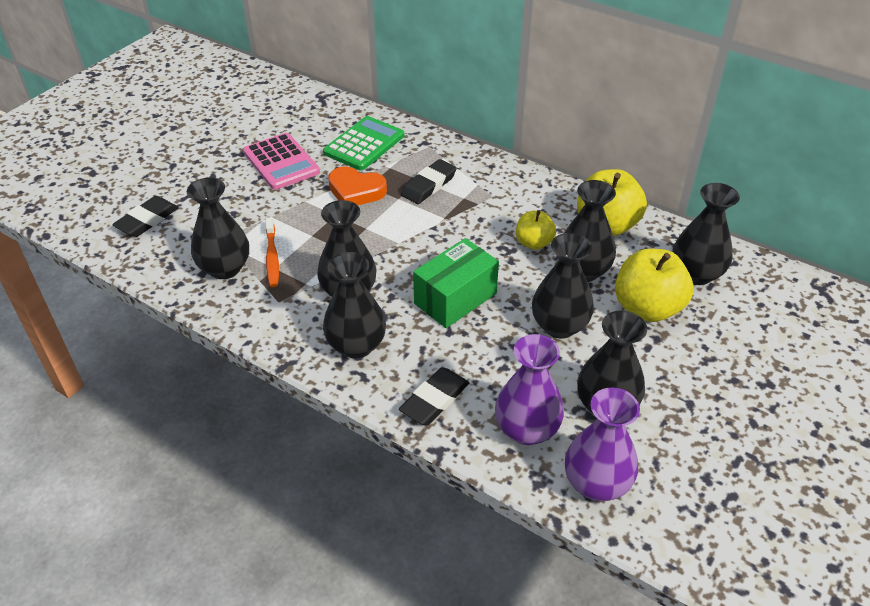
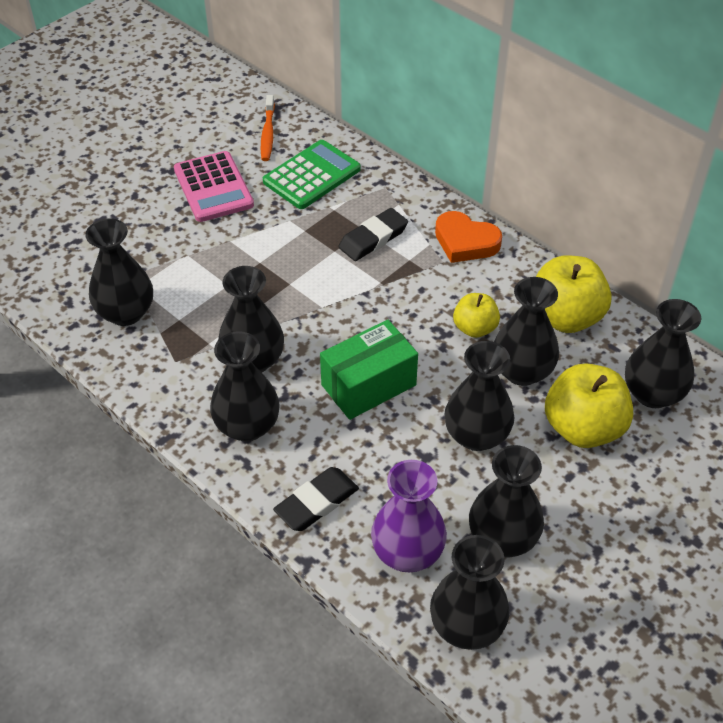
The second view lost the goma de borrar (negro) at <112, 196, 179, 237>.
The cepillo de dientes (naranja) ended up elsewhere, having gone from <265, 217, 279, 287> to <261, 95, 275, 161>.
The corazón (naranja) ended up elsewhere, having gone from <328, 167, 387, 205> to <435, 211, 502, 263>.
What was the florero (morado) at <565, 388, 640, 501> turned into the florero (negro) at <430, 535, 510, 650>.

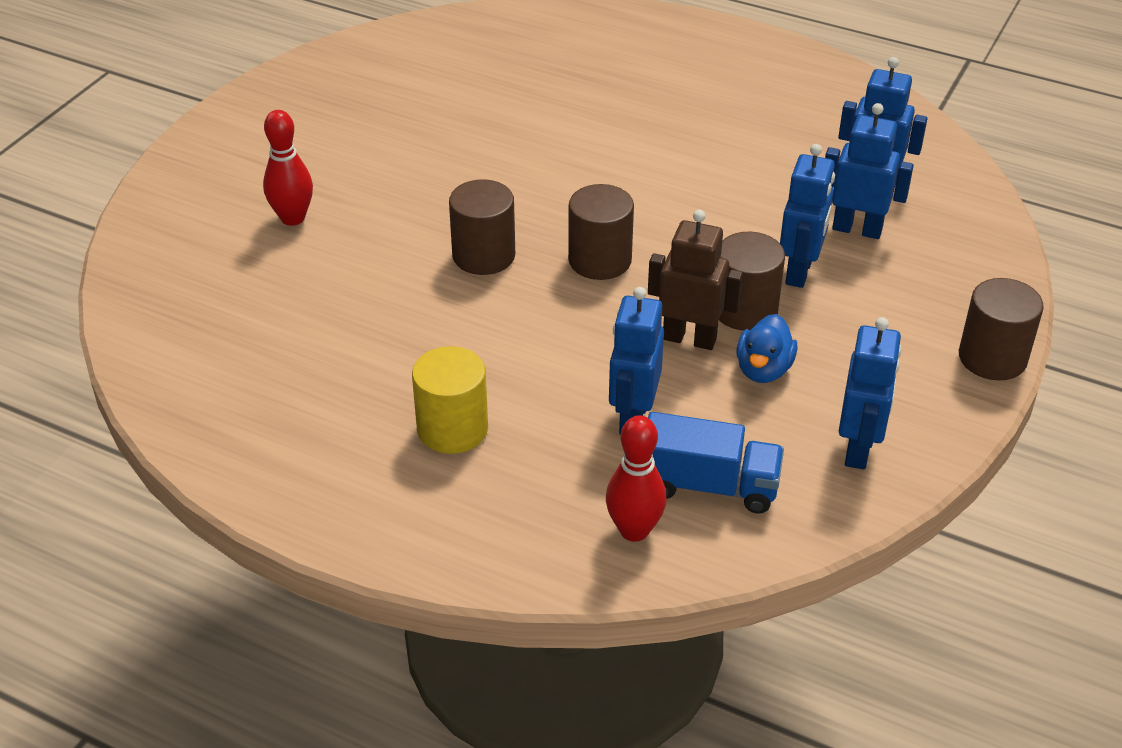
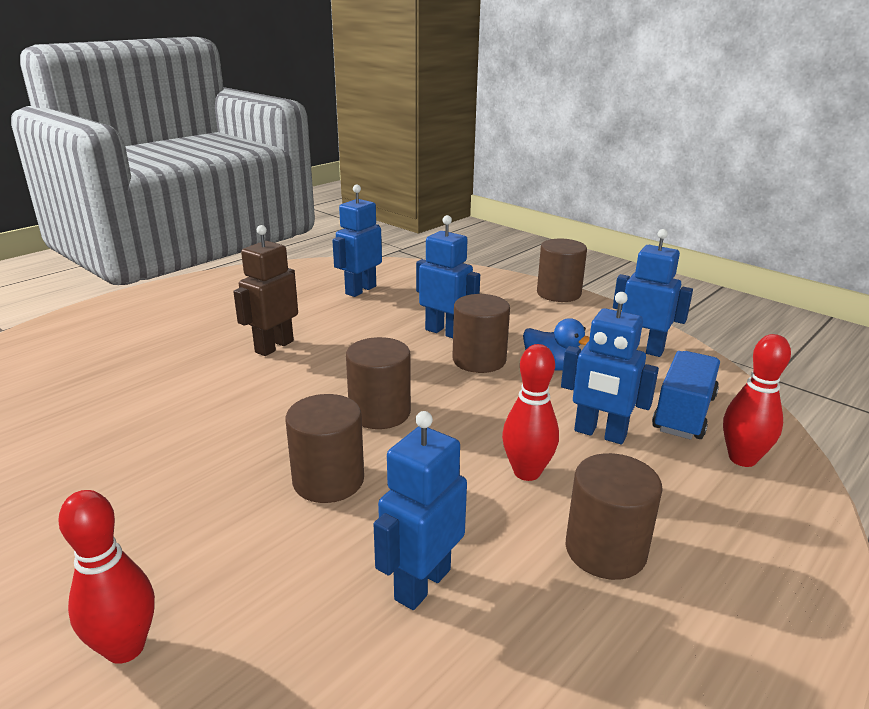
What was the cilindro (amarillo) at <412, 346, 488, 454> turned into the cilindro (marrón) at <566, 453, 663, 580>.
The robot (marrón) ended up elsewhere, having gone from <648, 210, 743, 350> to <233, 225, 298, 356>.
The robot (azul) ended up elsewhere, having gone from <825, 103, 914, 239> to <373, 411, 467, 610>.
The second view gained the bolo (rojo) at <502, 344, 559, 481>.

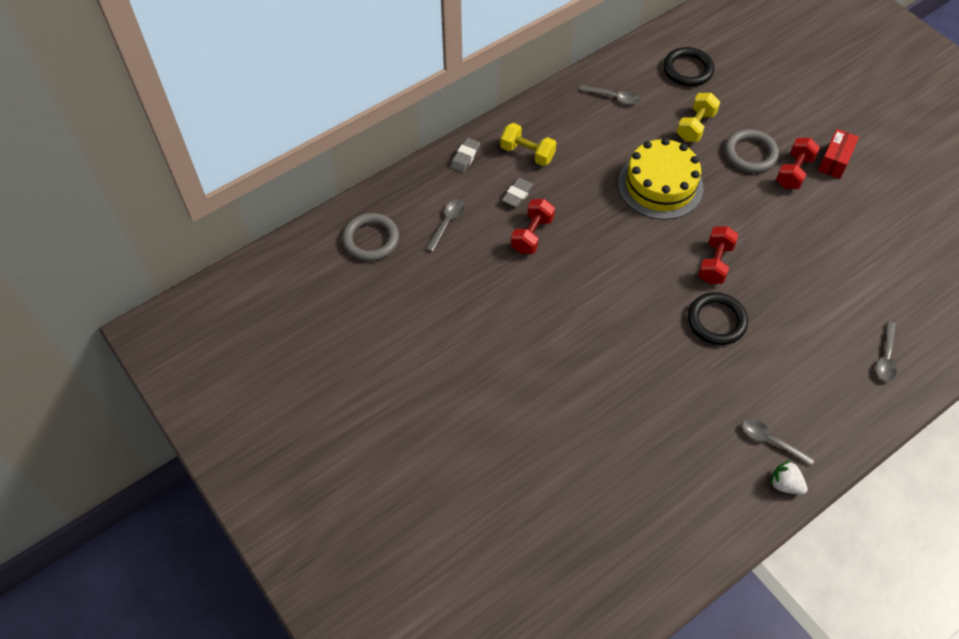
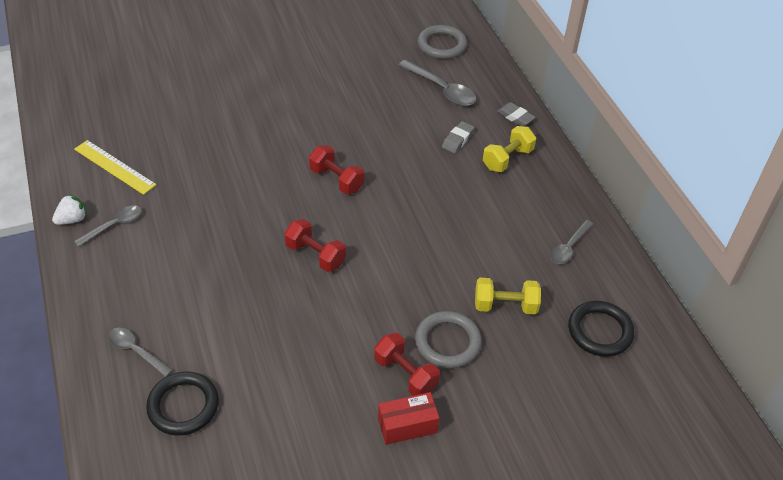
The size of the cuchara (gris) at <426, 199, 465, 252> changed by a factor of 1.55.
The goma de borrar (gris) at <502, 178, 534, 207> ended up facing another way, 75 degrees clockwise from before.
The mancuerna (rojo) ended up elsewhere, having gone from <511, 199, 555, 254> to <309, 145, 364, 194>.
The second view lost the tarta (amarillo) at <618, 138, 703, 220>.
The mancuerna (amarillo) at <677, 93, 720, 142> ended up facing another way, 45 degrees counterclockwise from before.
The anillo (negro) ended up elsewhere, having gone from <688, 292, 748, 345> to <146, 371, 219, 436>.
The caja (rojo) at <818, 129, 859, 179> ended up facing another way, 60 degrees counterclockwise from before.
The second view gained the regla (amarillo) at <74, 140, 156, 195>.

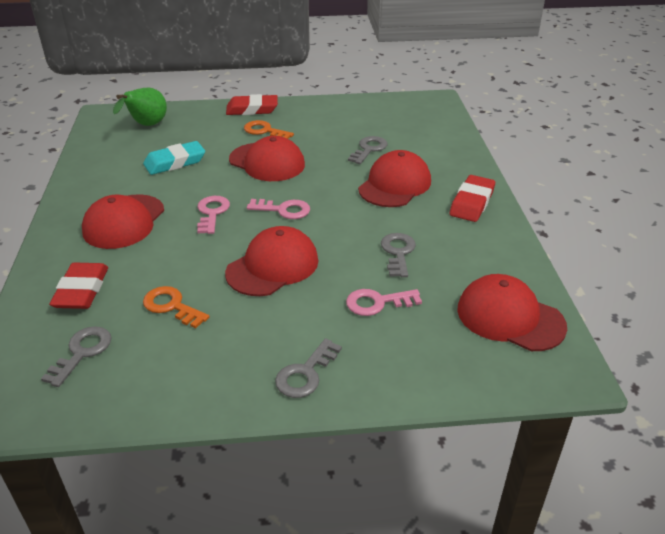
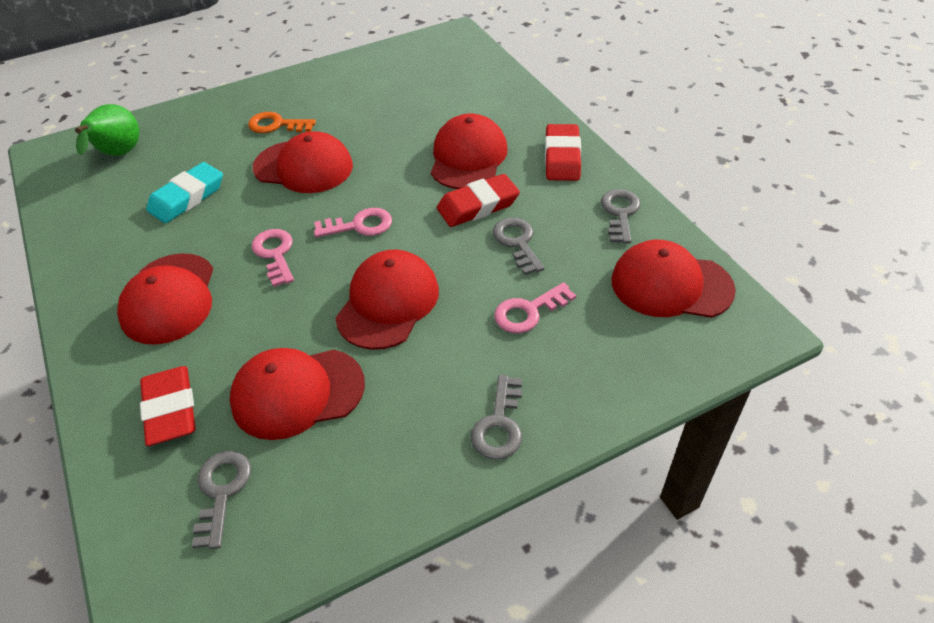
Where the llave (naranja) stood at <143, 286, 209, 328>, the gorra (rojo) came to stand at <229, 348, 365, 440>.
The goma de borrar (rojo) ended up elsewhere, having gone from <226, 94, 278, 115> to <437, 174, 520, 227>.
The llave (gris) ended up elsewhere, having gone from <348, 136, 387, 164> to <601, 189, 641, 244>.

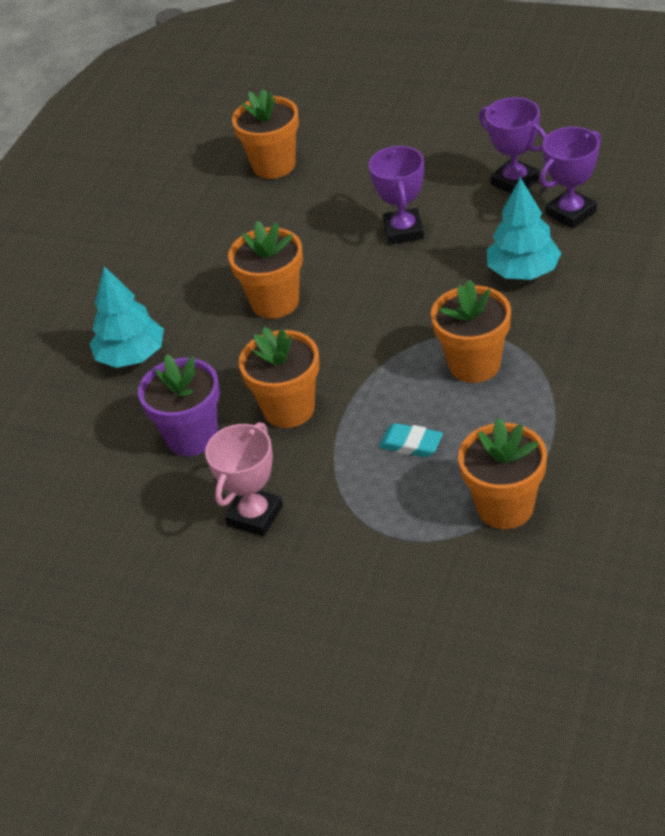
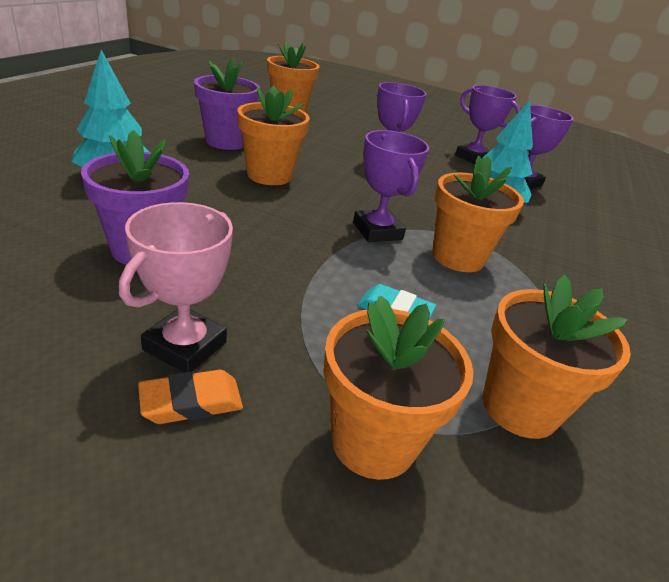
The maceta (naranja) ended up elsewhere, having gone from <239, 327, 319, 428> to <323, 295, 474, 480>.
The second view gained the goma de borrar (naranja) at <138, 370, 243, 424>.
The second view gained the maceta (morado) at <194, 58, 260, 150>.
The second view gained the trofeo (morado) at <353, 130, 429, 242>.

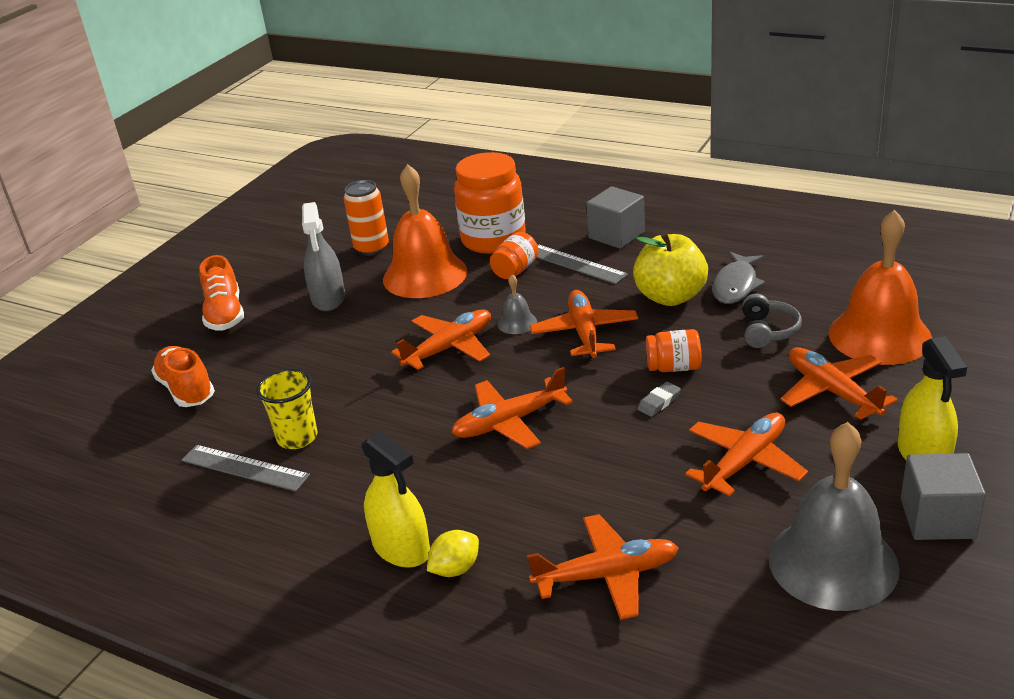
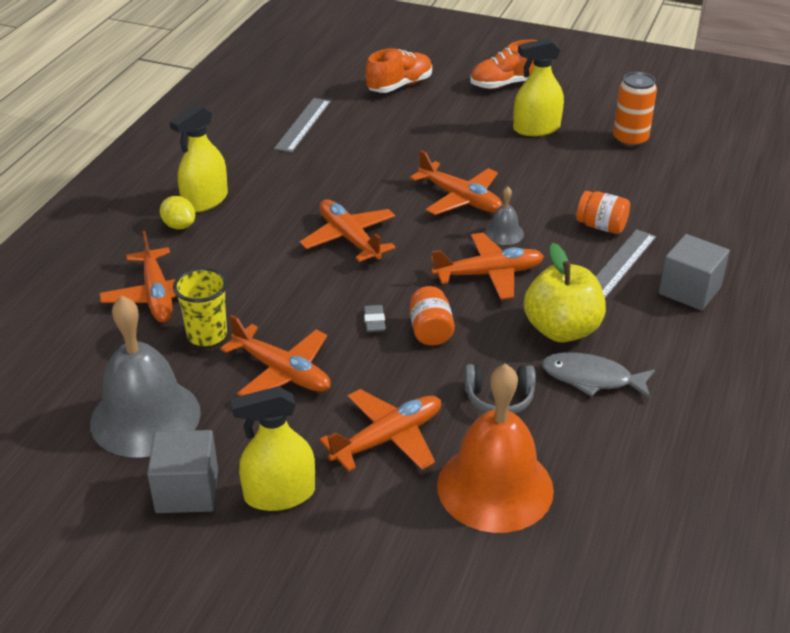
The vaso (amarillo) ended up elsewhere, having gone from <256, 368, 317, 449> to <173, 268, 228, 346>.
What was the pulverizador (gris) at <302, 202, 345, 311> turned into the pulverizador (amarillo) at <513, 38, 564, 136>.
The second view lost the campana (naranja) at <383, 164, 467, 298>.
The second view lost the tarro (naranja) at <454, 152, 526, 254>.
The goma de borrar (gris) at <638, 382, 681, 417> ended up facing another way, 45 degrees clockwise from before.

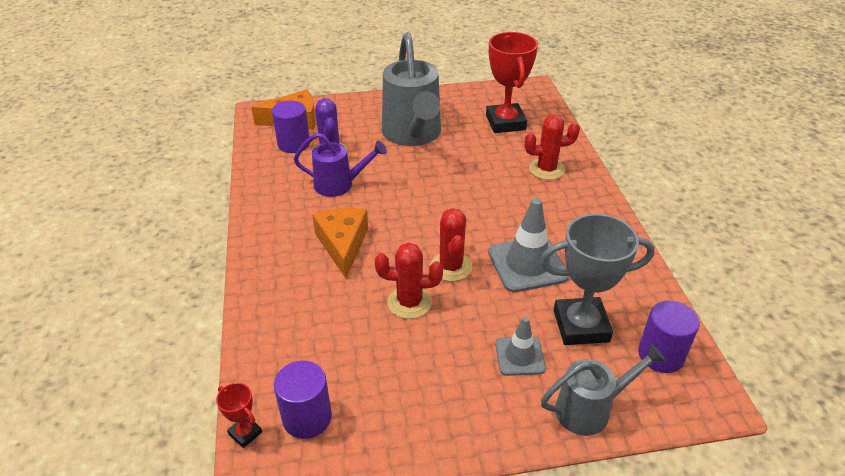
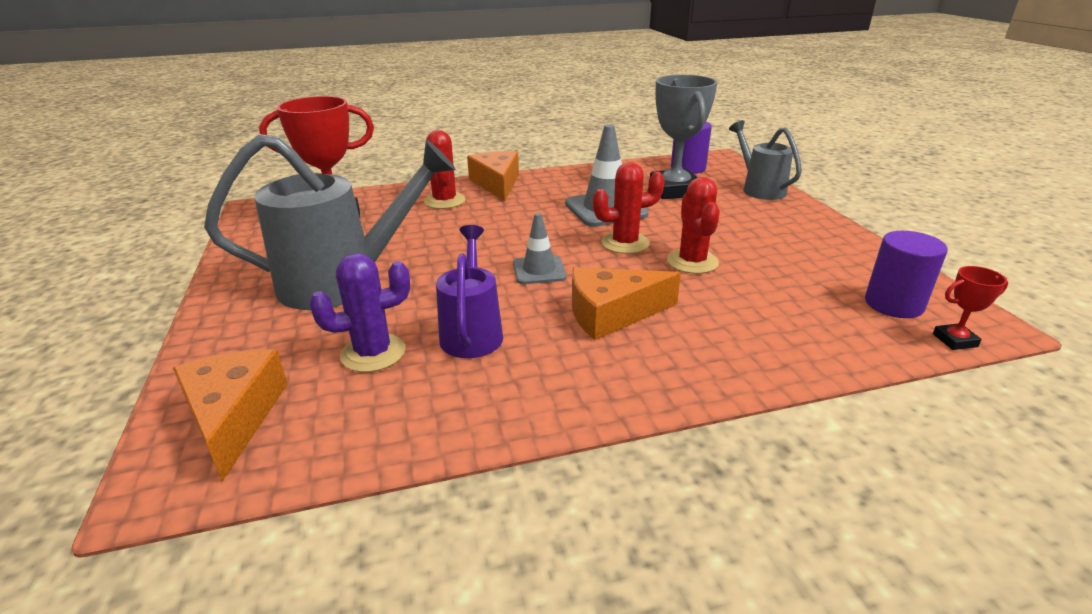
The trofeo (rojo) at <216, 383, 262, 448> ended up facing another way, 45 degrees clockwise from before.
The second view lost the cilindro (morado) at <272, 101, 310, 153>.
The cono de tráfico (gris) ended up elsewhere, having gone from <495, 317, 546, 376> to <513, 213, 566, 284>.
The second view gained the queso (naranja) at <467, 151, 519, 201>.

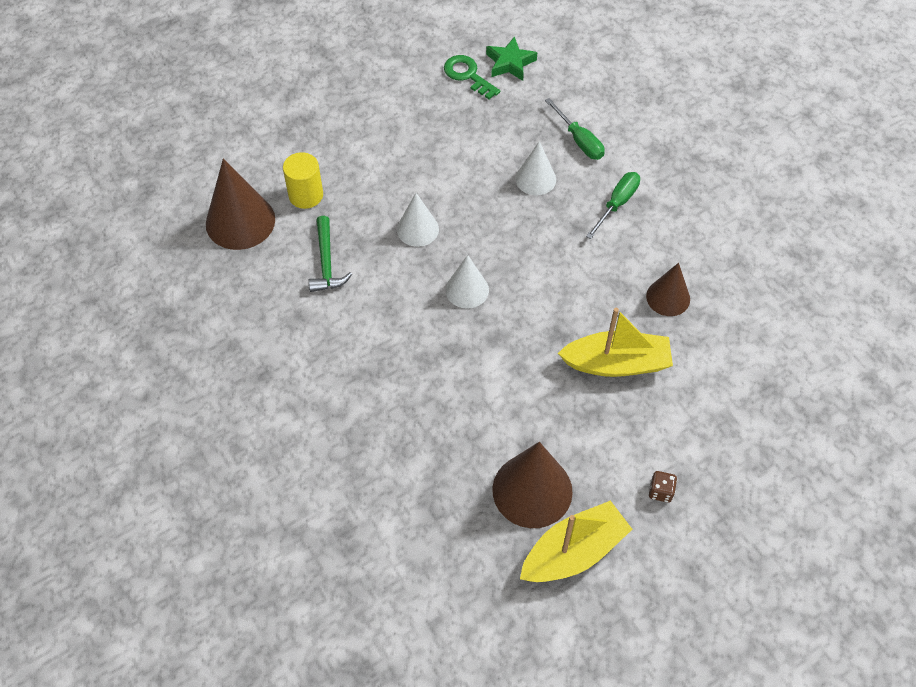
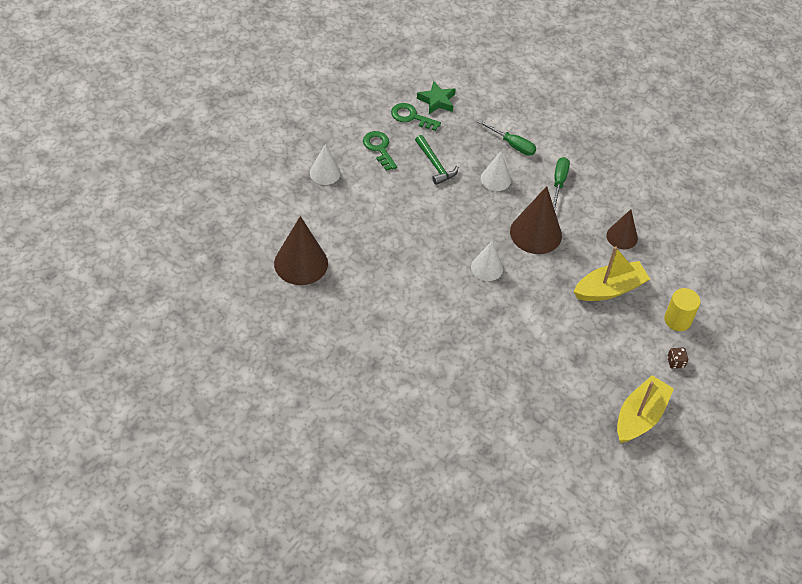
The cilindro (amarillo) ended up elsewhere, having gone from <283, 152, 323, 209> to <664, 288, 701, 331>.
The martillo (verde) ended up elsewhere, having gone from <309, 216, 352, 292> to <415, 135, 458, 185>.
The cono (blanco) ended up elsewhere, having gone from <397, 193, 439, 247> to <310, 144, 340, 185>.
The cono (marrón) ended up elsewhere, having gone from <492, 442, 573, 528> to <510, 186, 562, 254>.
The second view gained the llave (verde) at <363, 131, 397, 171>.

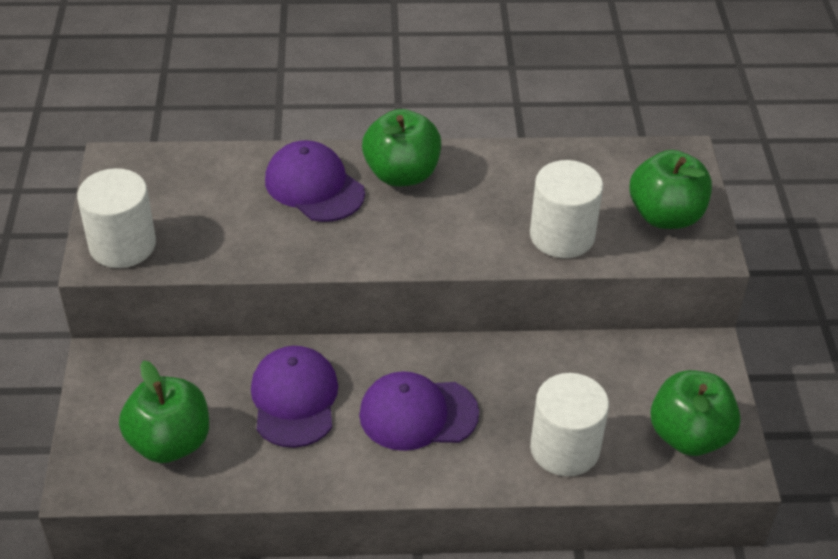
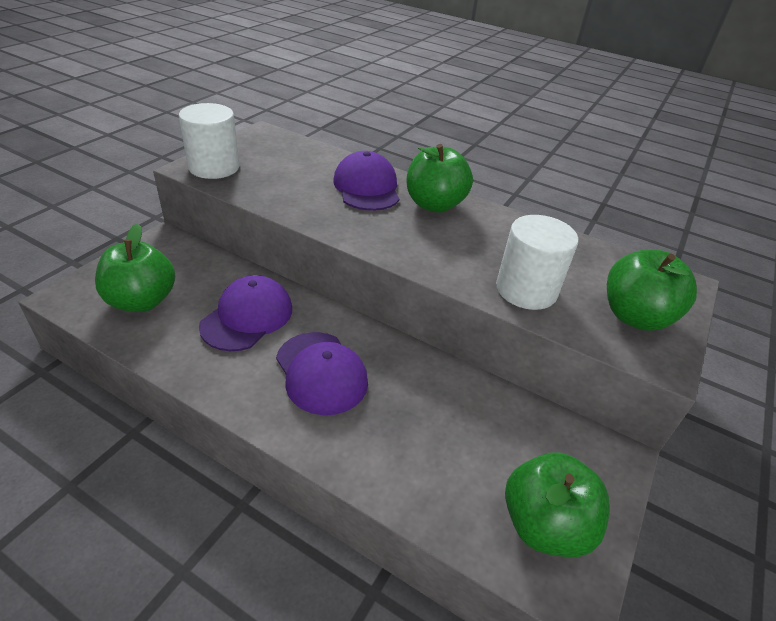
The gorra (morado) at <359, 371, 479, 451> ended up facing another way, 150 degrees counterclockwise from before.
The second view lost the cilindro (blanco) at <530, 373, 609, 476>.

